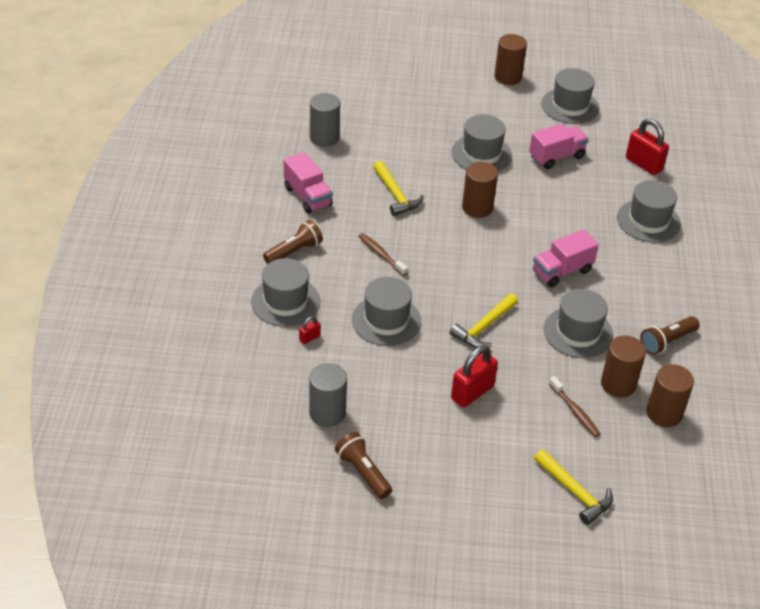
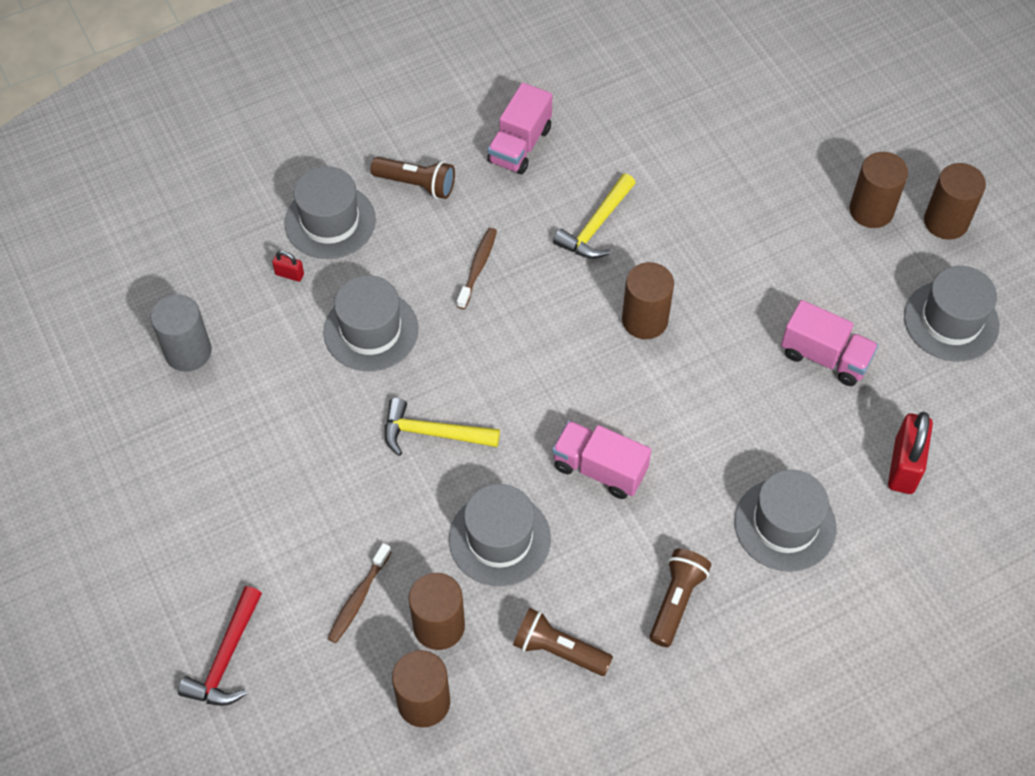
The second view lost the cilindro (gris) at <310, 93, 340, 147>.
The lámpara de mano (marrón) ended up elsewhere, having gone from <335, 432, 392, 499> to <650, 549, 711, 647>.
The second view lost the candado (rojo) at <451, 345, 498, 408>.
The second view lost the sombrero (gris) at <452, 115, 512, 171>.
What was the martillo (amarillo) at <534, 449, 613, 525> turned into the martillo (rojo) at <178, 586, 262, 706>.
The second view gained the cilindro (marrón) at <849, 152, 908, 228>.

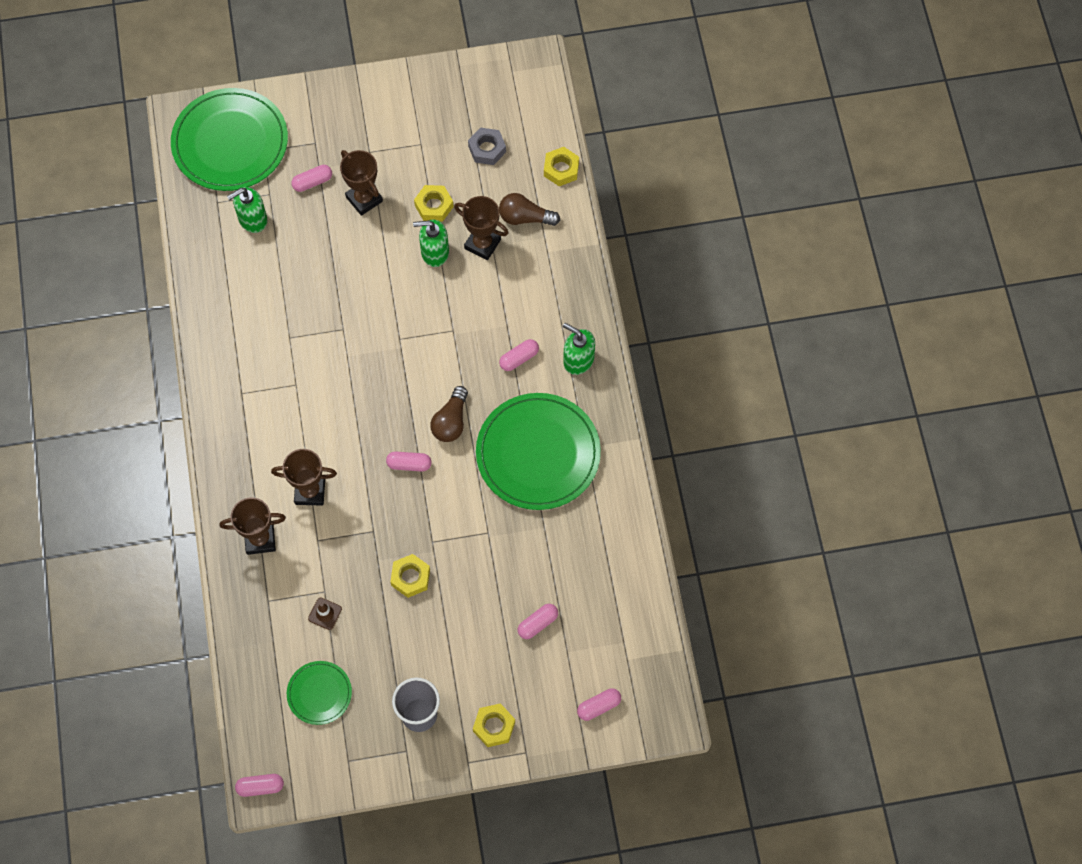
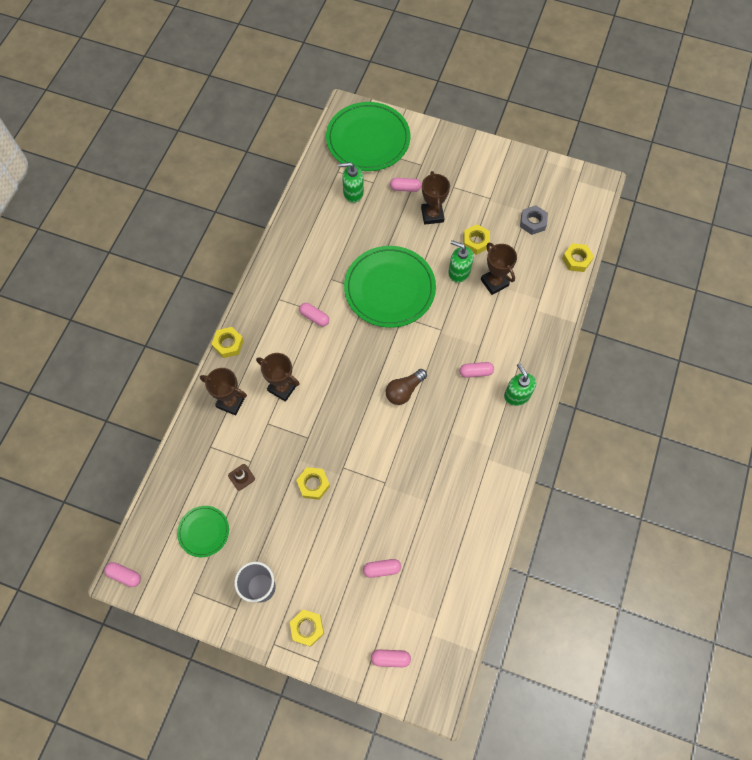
The cápsula (rosa) ended up elsewhere, having gone from <386, 452, 432, 472> to <299, 303, 329, 326>.
The plato (verde) ended up elsewhere, having gone from <476, 393, 601, 510> to <344, 246, 436, 328>.
The second view lost the bombilla (marrón) at <499, 193, 560, 226>.
The second view gained the tuerca (amarillo) at <212, 327, 244, 358>.

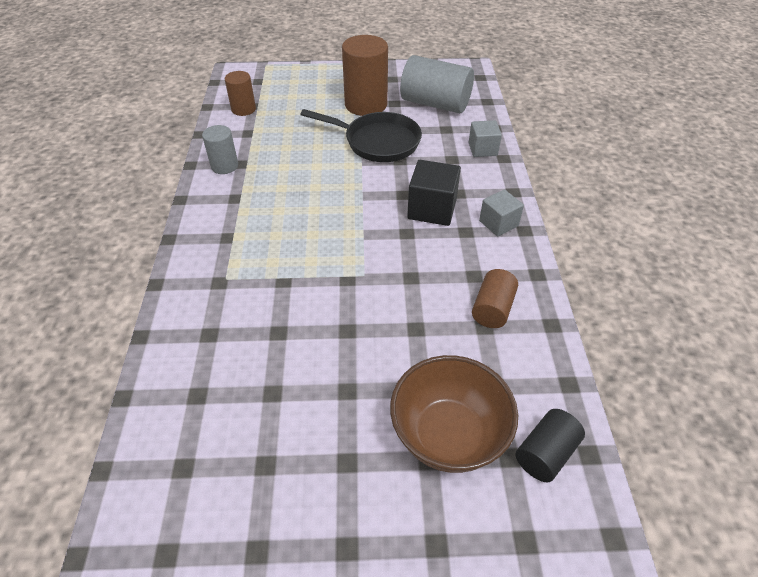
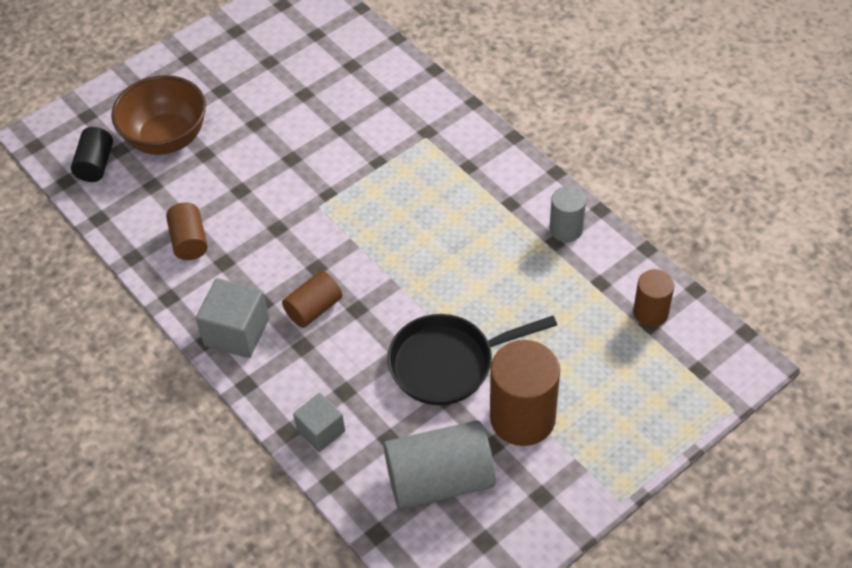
Where the cubo (negro) stood at <407, 160, 461, 226>, the cilindro (marrón) came to stand at <282, 271, 342, 328>.
The size of the cubo (gris) at <479, 189, 524, 237> changed by a factor of 1.52.

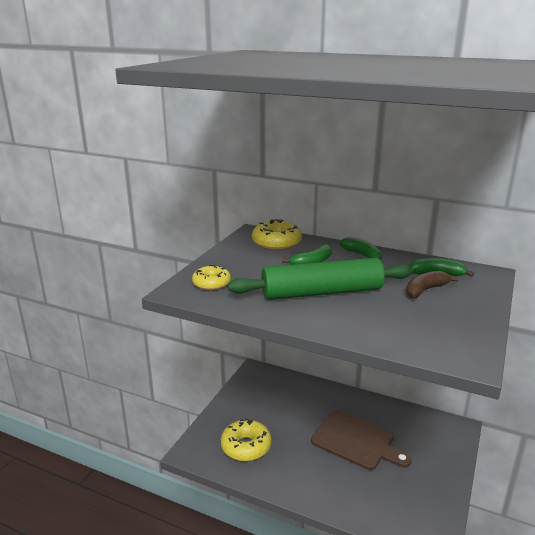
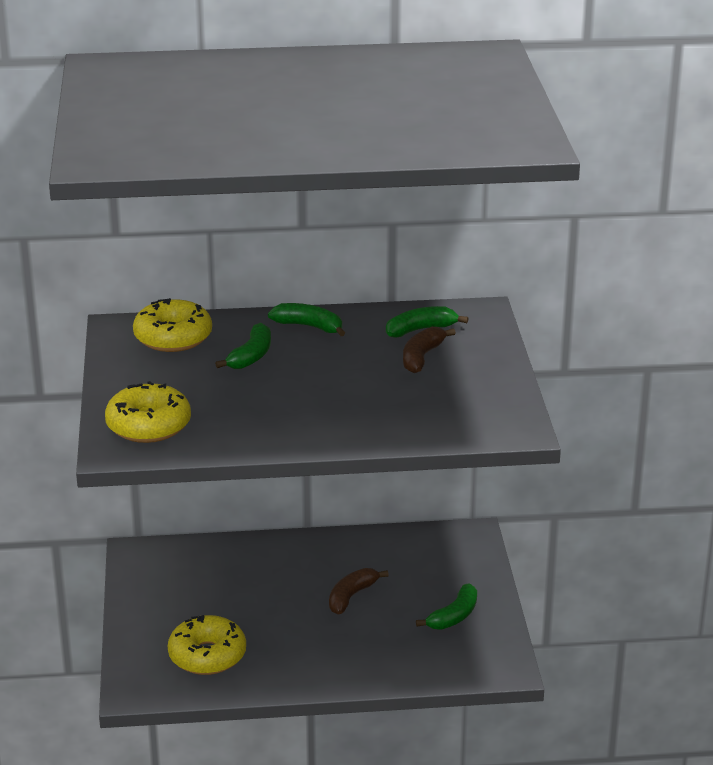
The size of the rosquilla (amarillo) at <192, 265, 231, 290> changed by a factor of 1.52.
The second view lost the rodillo (verde) at <228, 258, 413, 300>.
Where the tabla de cortar (marrón) stood at <311, 410, 412, 470>, the plátano (marrón) came to stand at <329, 568, 389, 614>.
The second view gained the plátano (verde) at <416, 584, 477, 630>.

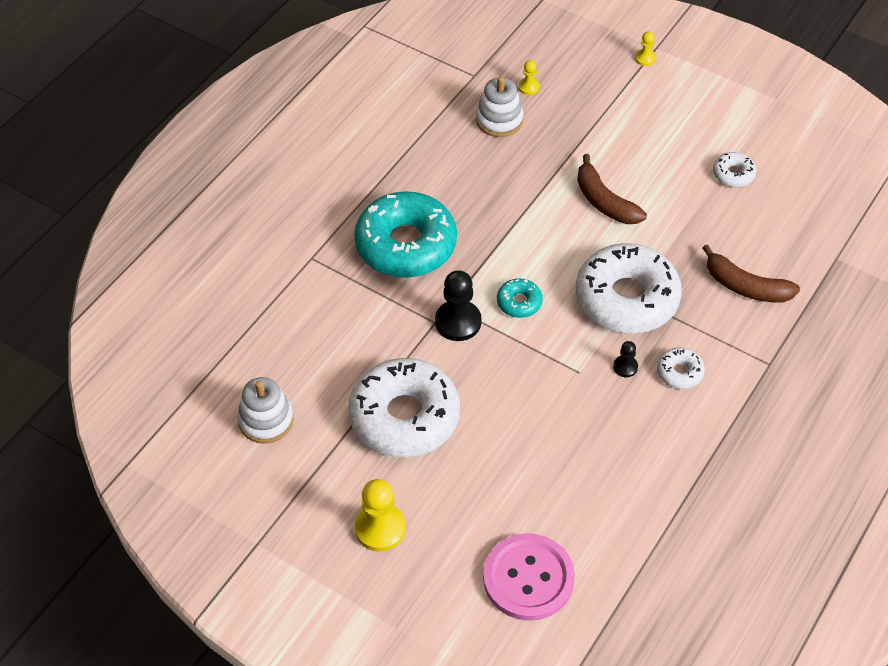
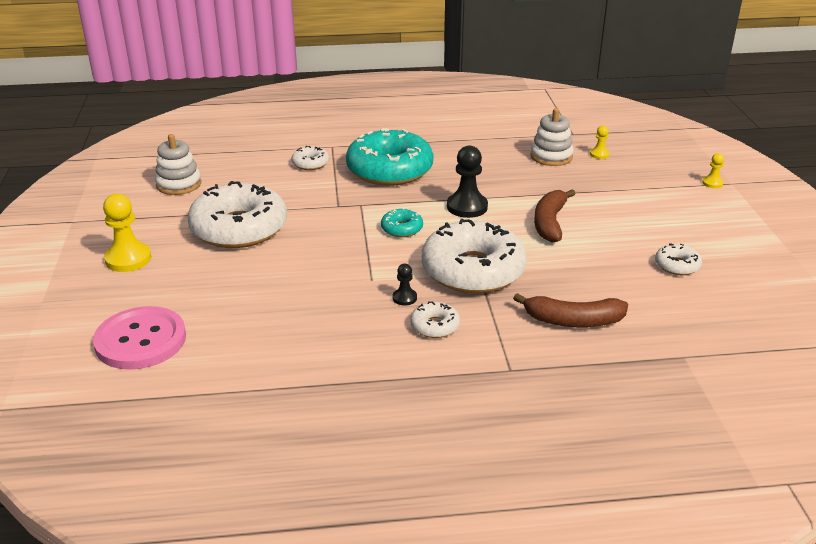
The peón (negro) ended up elsewhere, having gone from <435, 270, 481, 341> to <447, 146, 488, 218>.
The plátano (marrón) at <703, 244, 800, 303> ended up facing another way, 75 degrees counterclockwise from before.
The second view gained the rosquilla (blanco) at <291, 146, 329, 170>.

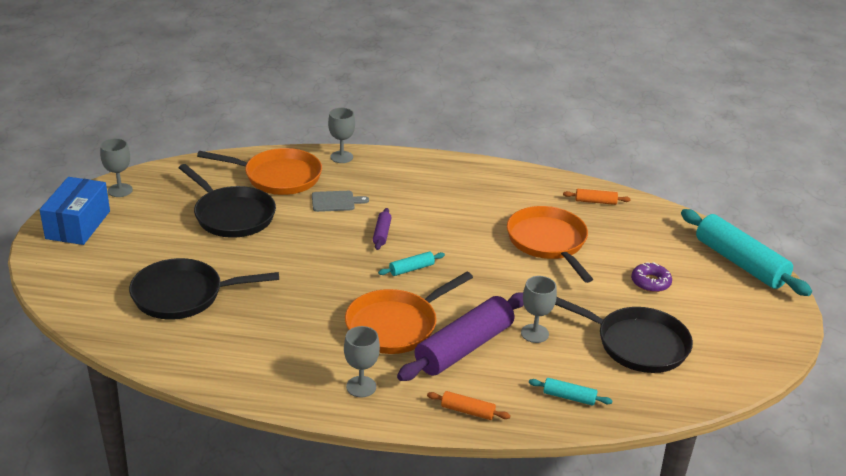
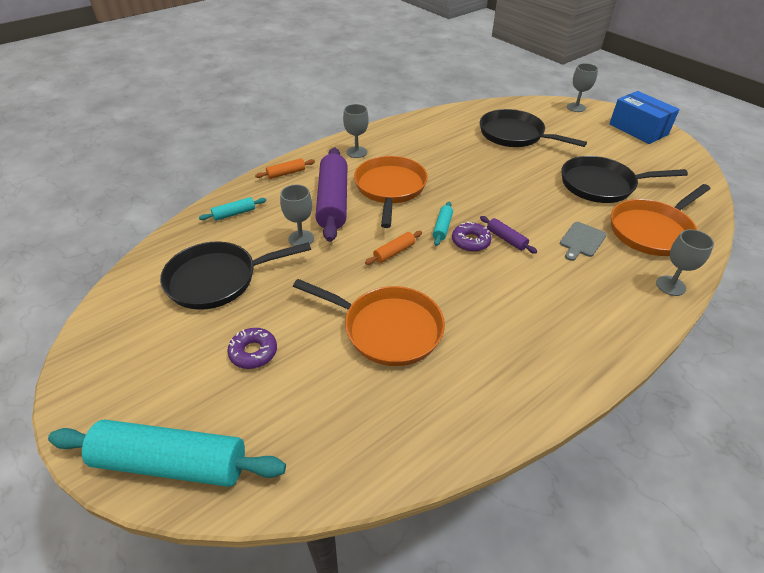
The copa (gris) ended up elsewhere, having gone from <100, 138, 133, 197> to <567, 63, 598, 112>.
The sartén (negro) at <129, 258, 279, 320> ended up facing another way, 90 degrees counterclockwise from before.
The rodillo (naranja) ended up elsewhere, having gone from <563, 189, 631, 205> to <365, 231, 422, 265>.
The second view gained the rosquilla (morado) at <452, 222, 492, 252>.

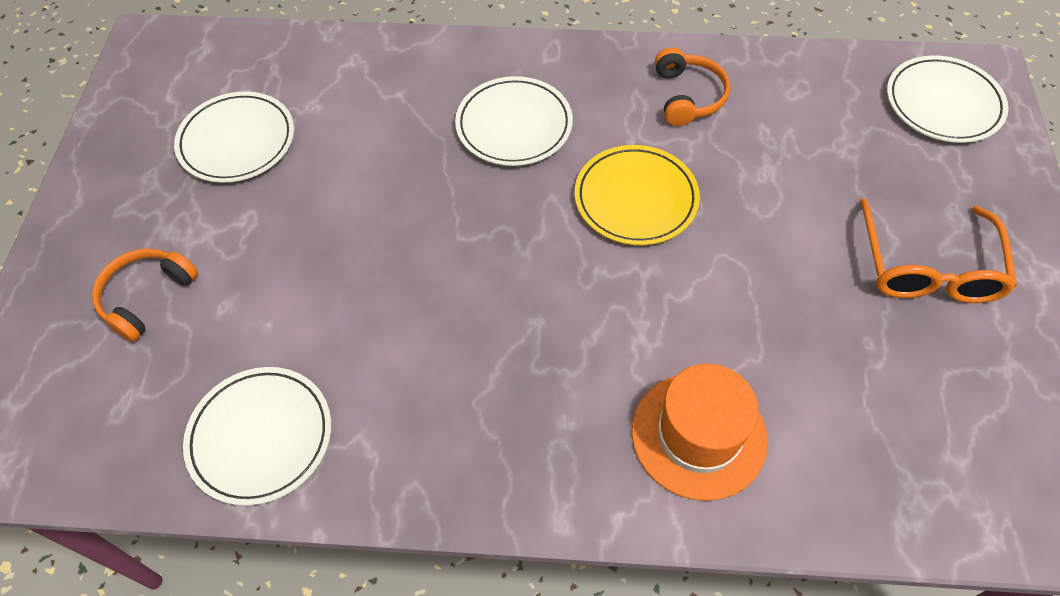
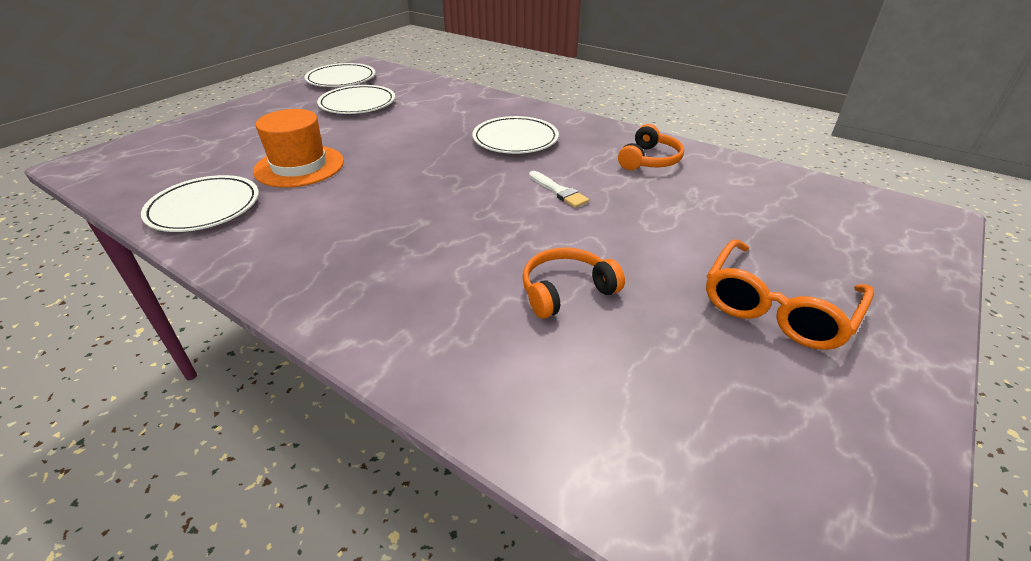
The auriculares (naranja) ended up elsewhere, having gone from <92, 248, 198, 342> to <522, 247, 625, 319>.
Where the plato (amarillo) stood at <574, 145, 700, 245>, the pincel (blanco) came to stand at <529, 171, 589, 208>.
The sombrero (naranja) ended up elsewhere, having gone from <632, 364, 768, 501> to <253, 109, 344, 188>.
The plato (blanco) ended up elsewhere, having gone from <887, 55, 1009, 143> to <304, 63, 375, 87>.

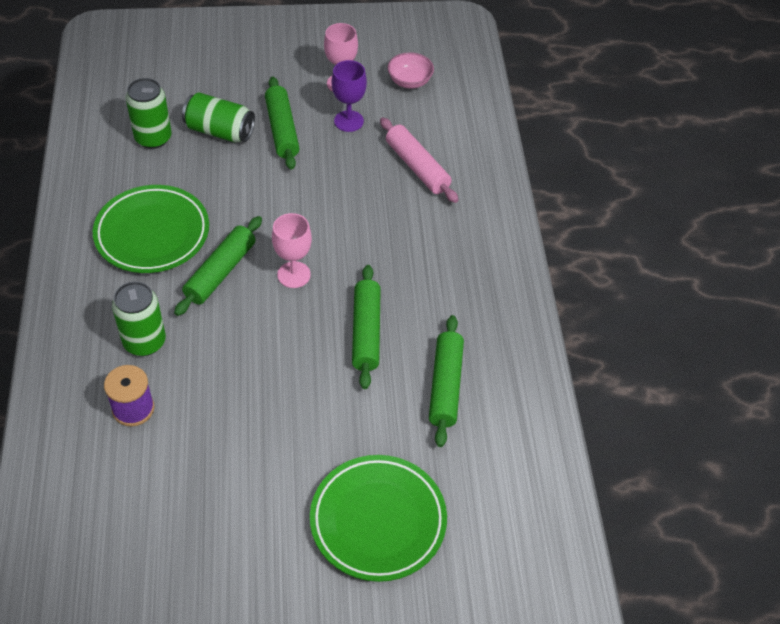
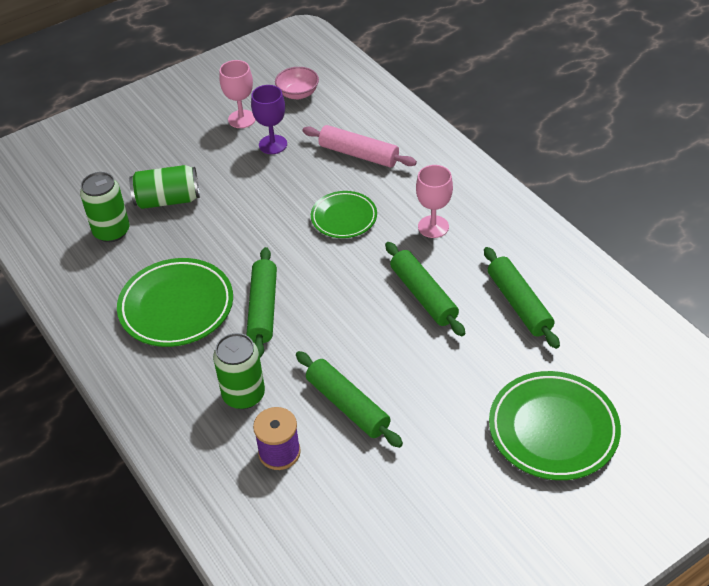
The rodillo (verde) ended up elsewhere, having gone from <265, 76, 300, 170> to <296, 351, 403, 448>.
The copa (rosa) ended up elsewhere, having gone from <272, 213, 312, 288> to <416, 165, 453, 238>.
The second view gained the plato (verde) at <311, 191, 377, 238>.

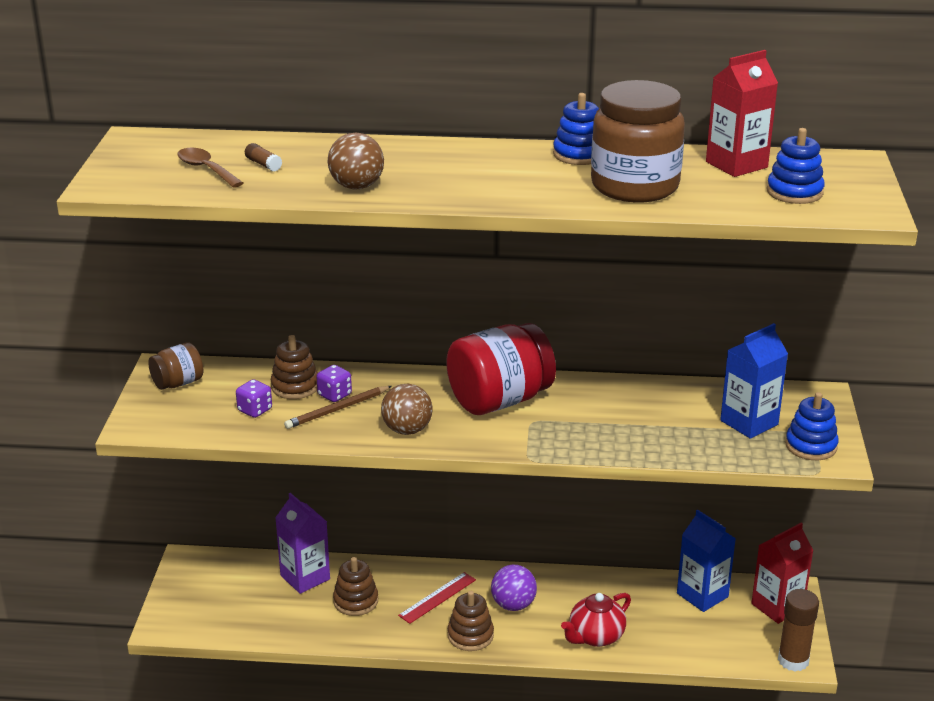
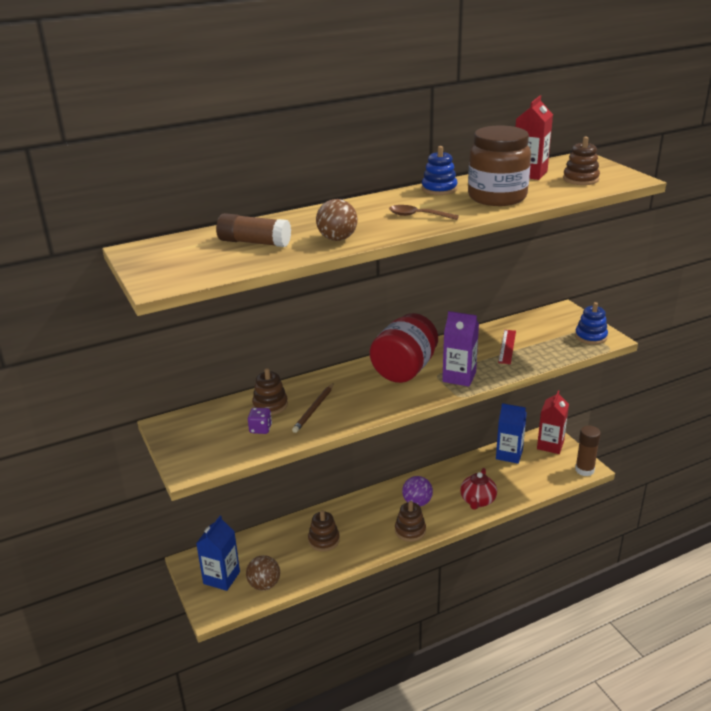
The second view lost the tarro (marrón) at <148, 343, 203, 390>.
The cuchara (marrón) ended up elsewhere, having gone from <177, 148, 243, 188> to <389, 205, 459, 220>.
The size of the barra de pegamento (marrón) at <245, 143, 282, 171> changed by a factor of 2.15.
The cartón de leche (morado) ended up elsewhere, having gone from <275, 493, 330, 594> to <442, 311, 479, 387>.
The second view lost the dado (morado) at <316, 365, 352, 402>.
The pelota (marrón) ended up elsewhere, having gone from <381, 384, 433, 435> to <246, 555, 280, 590>.
The regla (rojo) ended up elsewhere, having gone from <398, 572, 476, 624> to <498, 330, 516, 364>.
The cartón de leche (azul) ended up elsewhere, having gone from <720, 323, 788, 439> to <196, 516, 240, 591>.
What was the juguete apilable (azul) at <767, 128, 825, 204> turned into the juguete apilable (marrón) at <563, 137, 600, 185>.

